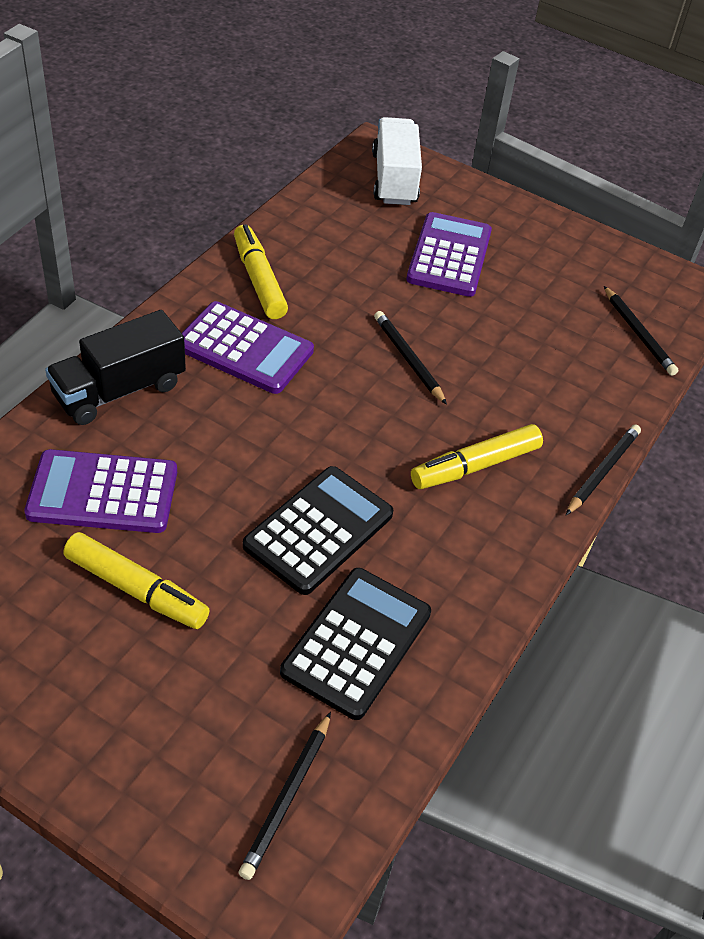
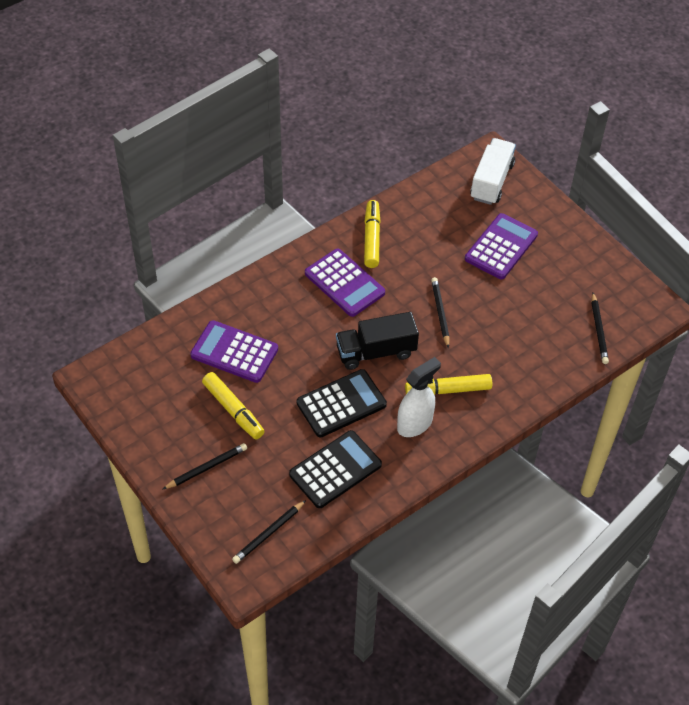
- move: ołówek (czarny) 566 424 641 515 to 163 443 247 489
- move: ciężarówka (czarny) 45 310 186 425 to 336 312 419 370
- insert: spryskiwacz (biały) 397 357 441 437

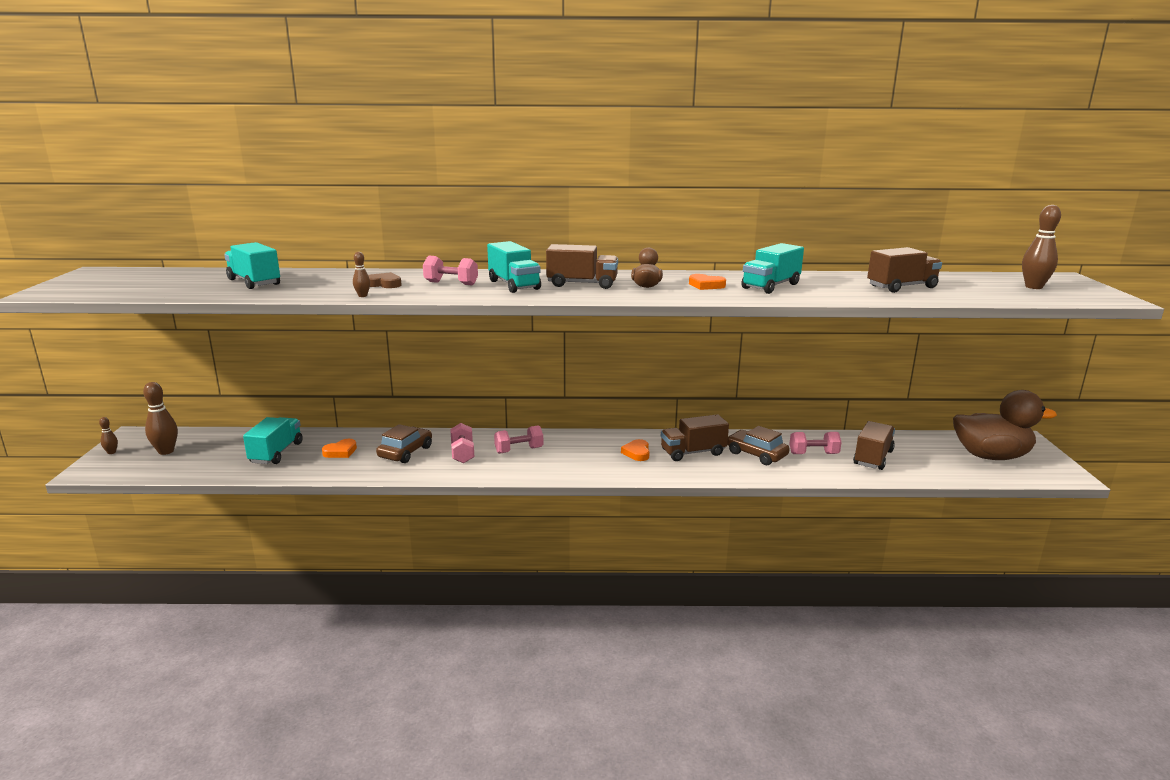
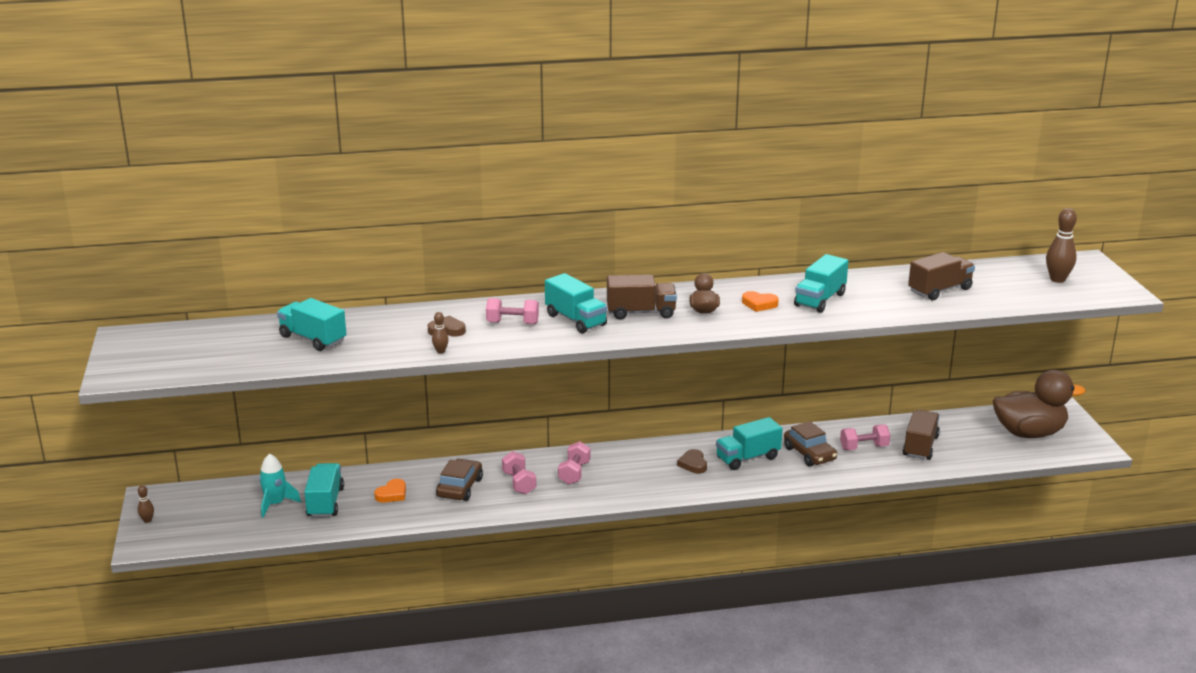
- insert: rakieta (turkusowy) 259 453 301 518
- rotate: hantel (różowy) 494 425 543 454 = 558 441 590 485 45 degrees counterclockwise
- recolor: serce (pomarańczowy) 621 439 650 461 to serce (brązowy) 677 449 707 474
- recolor: ciężarówka (brązowy) 661 414 729 461 to ciężarówka (turkusowy) 716 417 783 470
- rotate: samochód (brązowy) 727 426 790 465 = 784 421 837 467 150 degrees counterclockwise
- delete: kręgiel (brązowy) 143 382 178 455

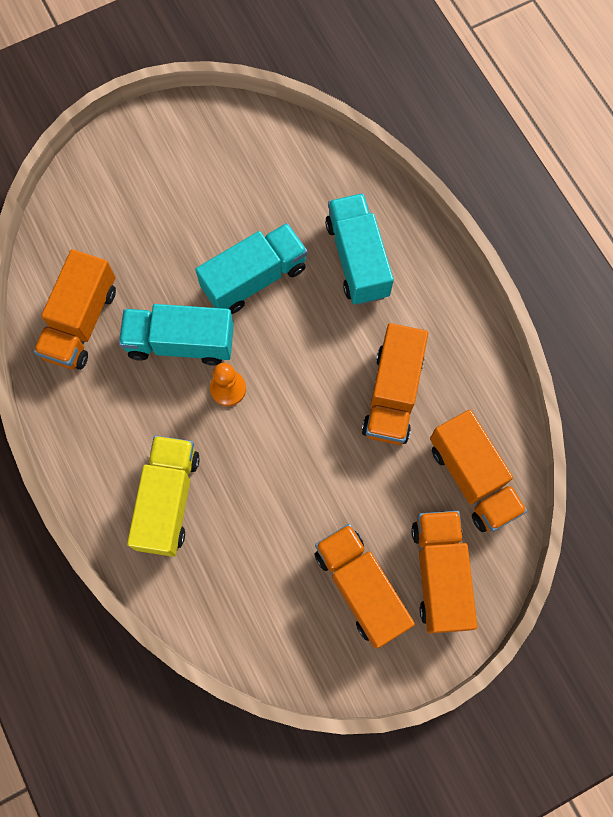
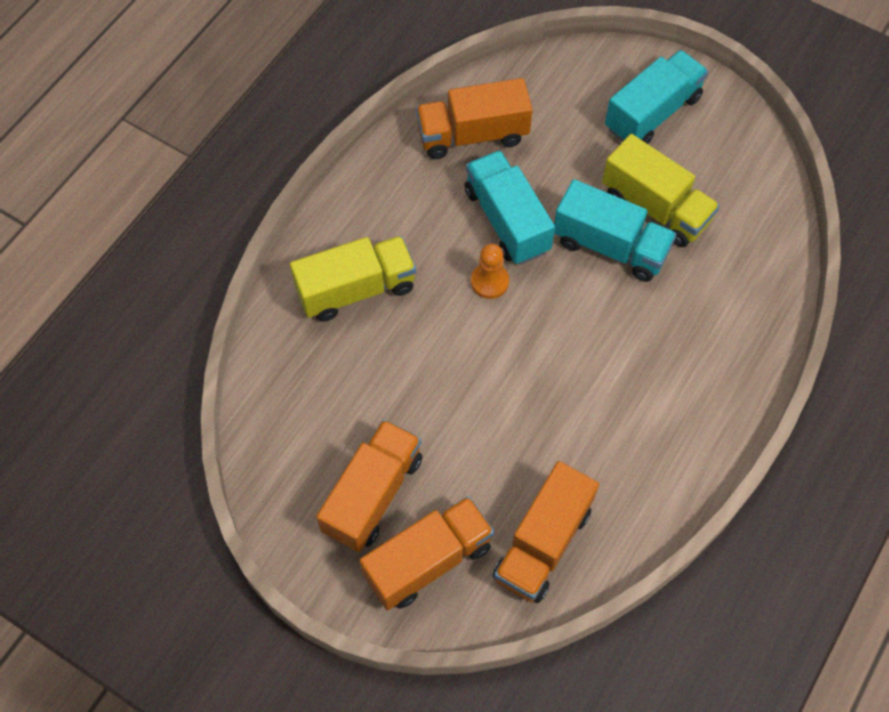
- insert: ciężarówka (żółty) 602 134 720 247
- move: ciężarówka (turkusowy) 325 193 394 305 to 605 50 708 144
- delete: ciężarówka (pomarańczowy) 362 323 428 445

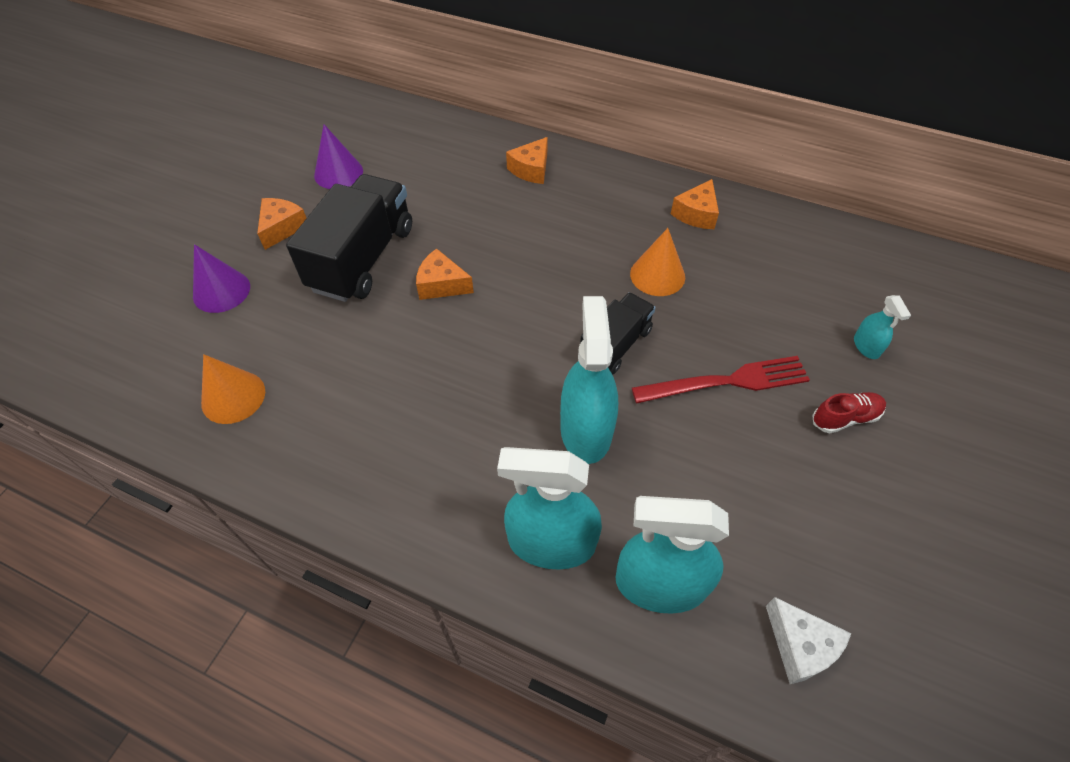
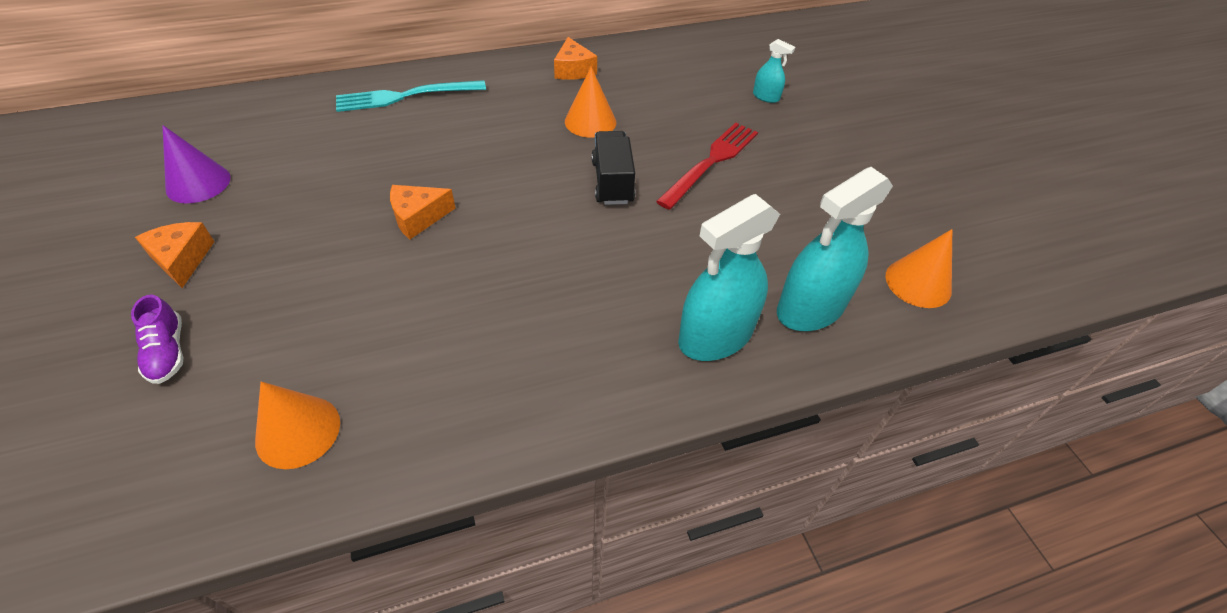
- replace: stożek (fioletowy) 193 244 250 313 to but (fioletowy) 131 295 183 384
- replace: ser (pomarańczowy) 506 137 548 184 to widelec (turkusowy) 336 80 486 112
- replace: ser (biały) 766 597 851 684 to stożek (pomarańczowy) 885 229 952 308
- delete: ciężarówka (czarny) 286 174 412 302
- delete: spryskiwacz (turkusowy) 560 296 618 464
- delete: but (czerwony) 812 392 886 433

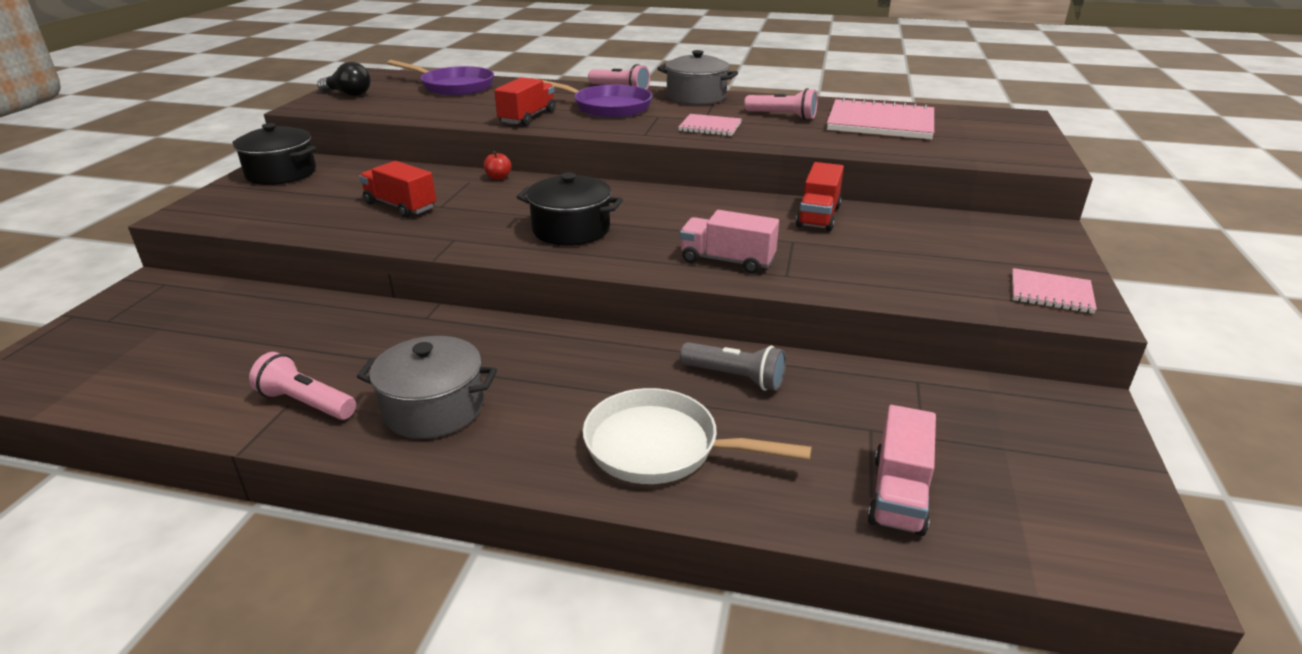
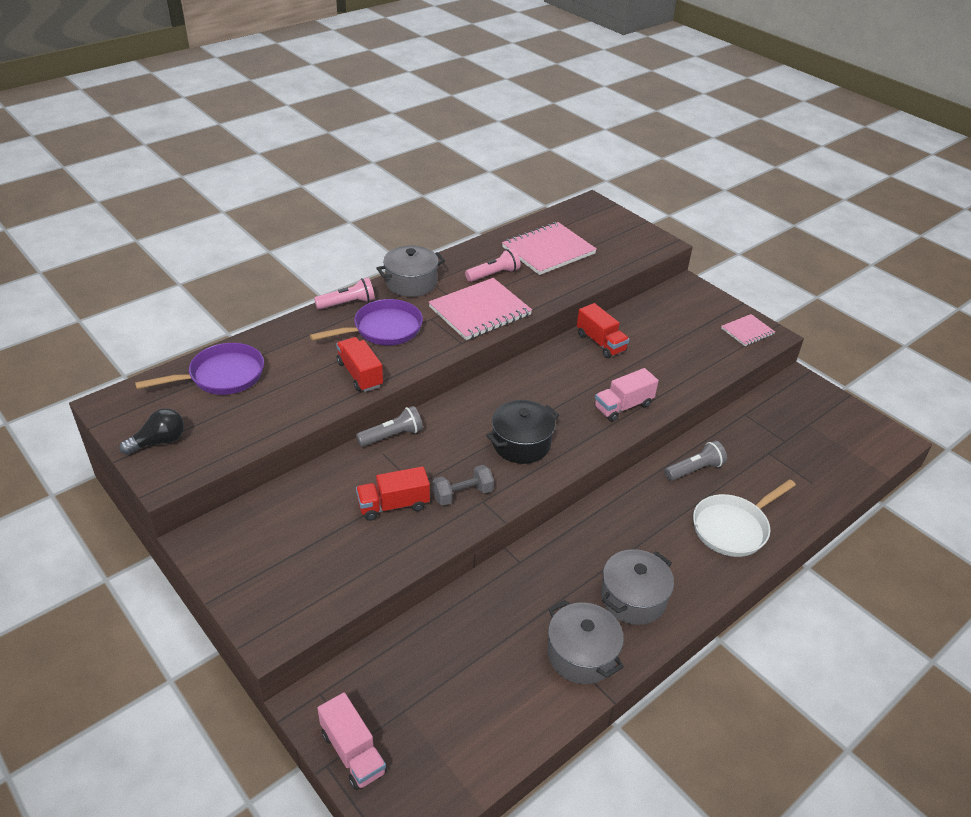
- move: ciężarówka (różowy) 867 405 936 536 to 317 692 387 790
- replace: jabłko (czerwony) 483 151 512 180 to latarka (szary) 356 406 423 447
- resize: zeszyt (różowy) 678 114 742 136 = 429 278 532 340 x1.86
- insert: hantel (szary) 433 465 494 506
- replace: latarka (różowy) 249 352 356 420 to garnek (szary) 548 600 624 684
- delete: garnek (czarny) 233 123 316 185

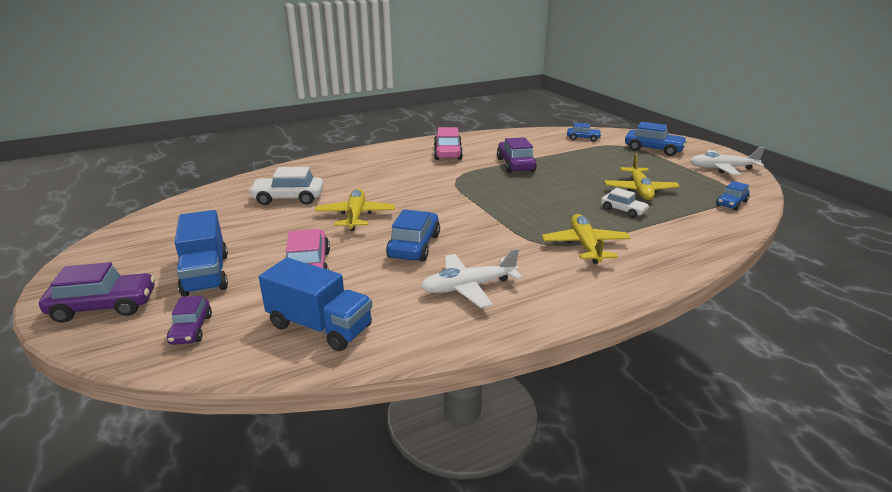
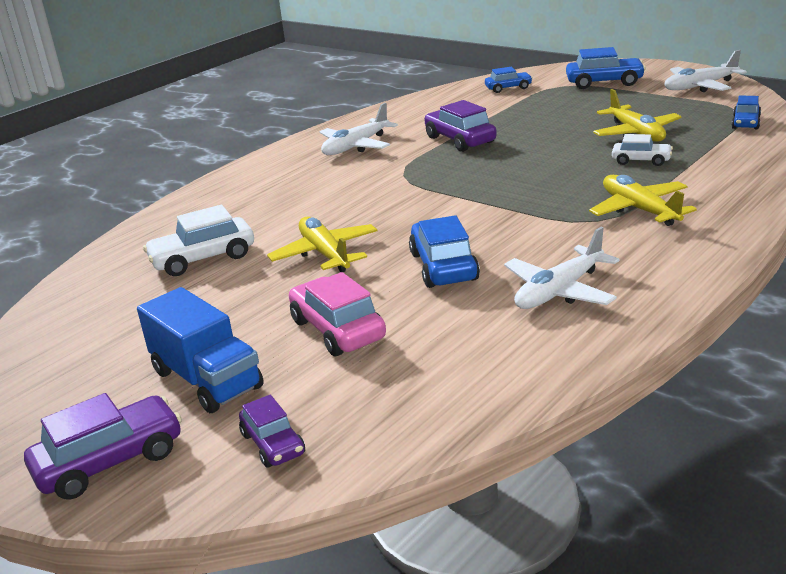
- replace: samochód (różowy) 434 127 463 160 to samolot (biały) 320 103 398 155
- delete: ciężarówka (niebieski) 259 258 372 351

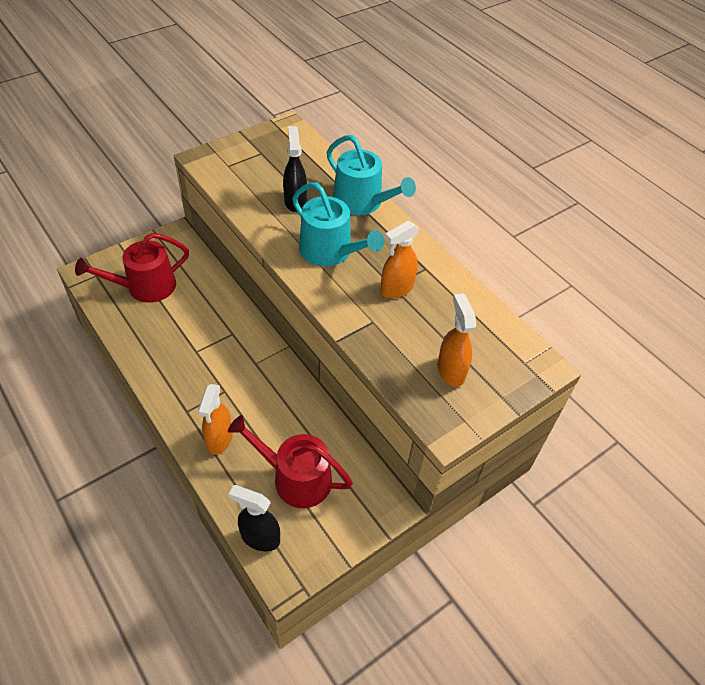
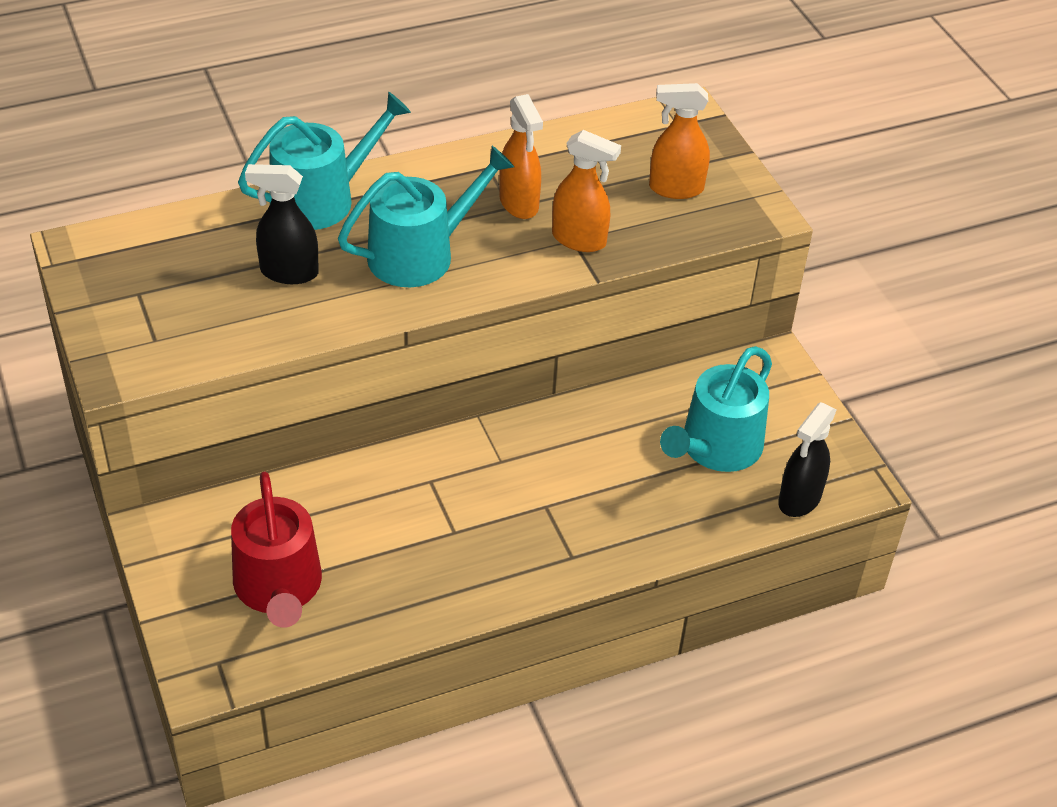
- move: spryskiwacz (pomarańczowy) 198 384 233 455 to 552 130 621 252
- recolor: konewka (czerwony) 228 415 353 508 to konewka (turkusowy) 660 346 772 472

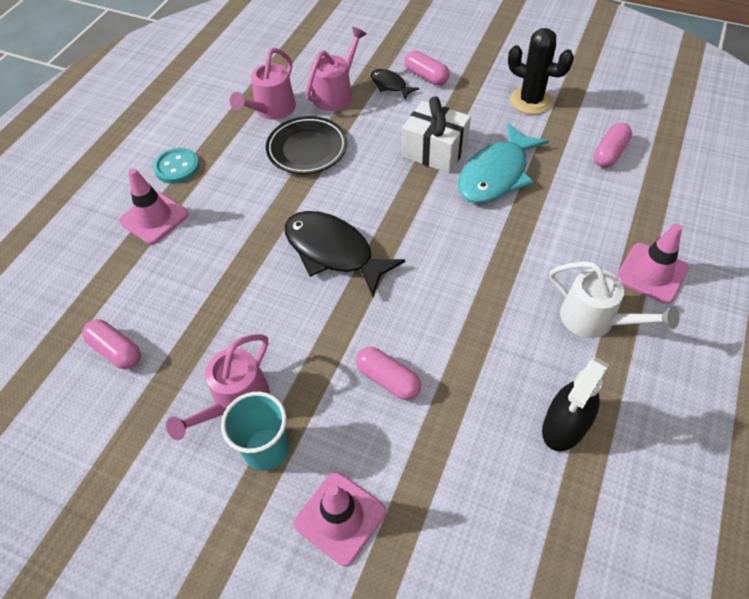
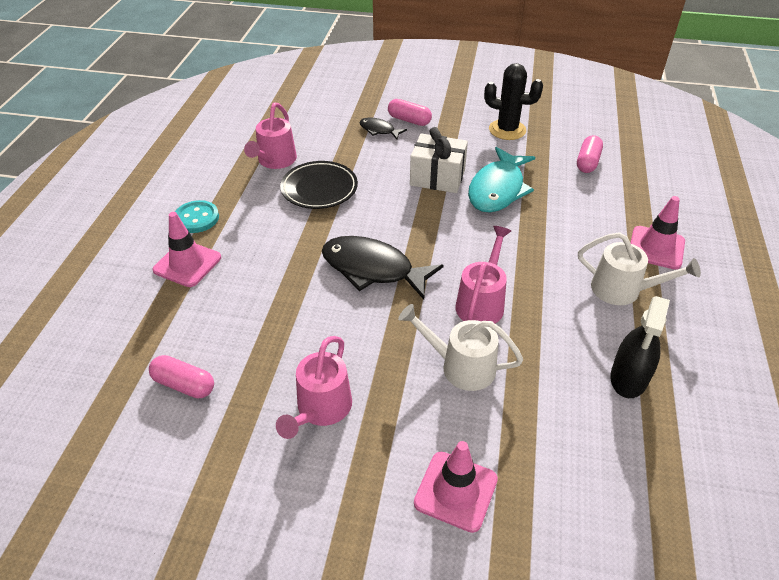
- replace: kapsułka (różowy) 356 347 421 400 to konewka (biały) 398 304 523 391
- move: konewka (różowy) 306 27 366 111 to 455 226 511 323
- delete: szklanka (turkusowy) 221 392 289 471

